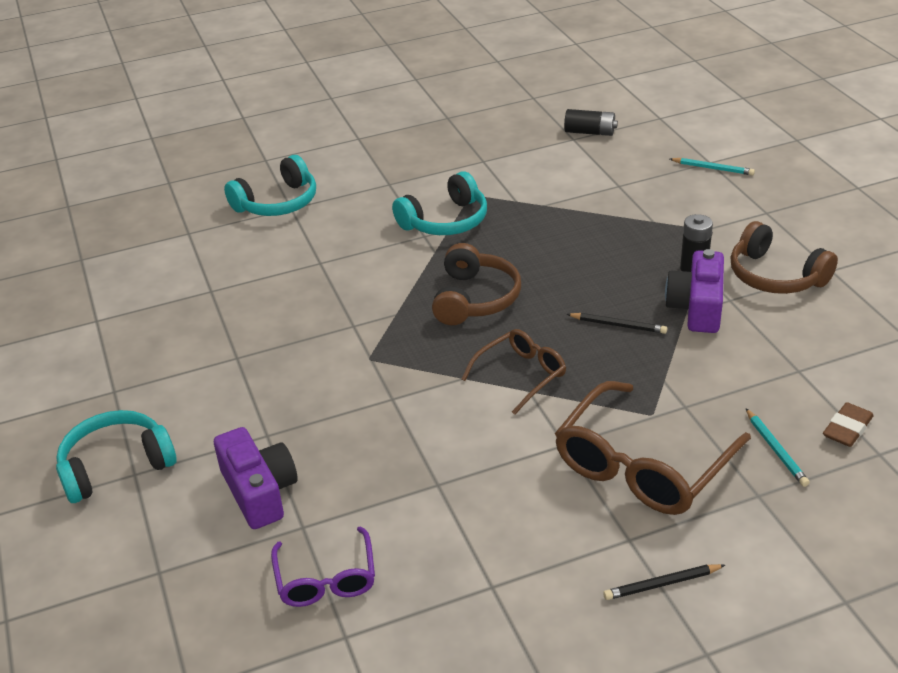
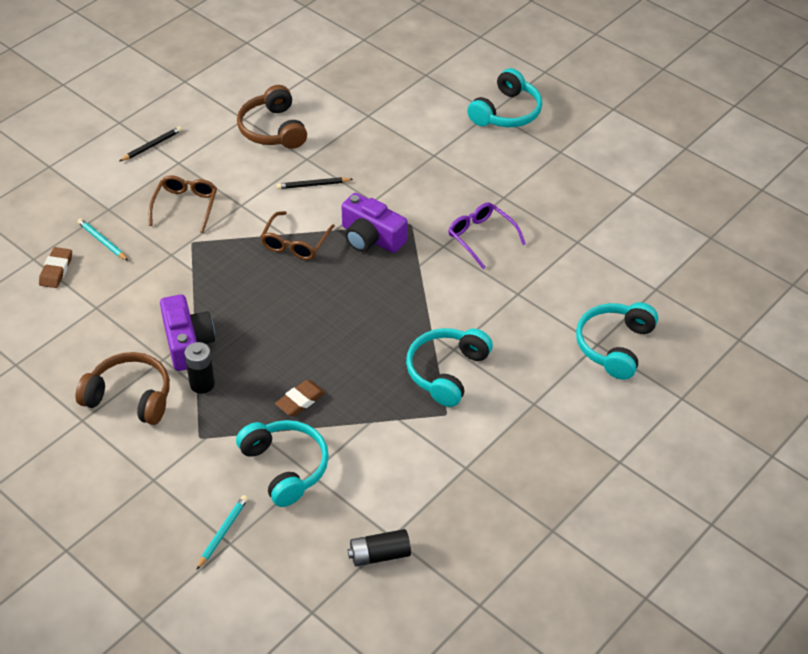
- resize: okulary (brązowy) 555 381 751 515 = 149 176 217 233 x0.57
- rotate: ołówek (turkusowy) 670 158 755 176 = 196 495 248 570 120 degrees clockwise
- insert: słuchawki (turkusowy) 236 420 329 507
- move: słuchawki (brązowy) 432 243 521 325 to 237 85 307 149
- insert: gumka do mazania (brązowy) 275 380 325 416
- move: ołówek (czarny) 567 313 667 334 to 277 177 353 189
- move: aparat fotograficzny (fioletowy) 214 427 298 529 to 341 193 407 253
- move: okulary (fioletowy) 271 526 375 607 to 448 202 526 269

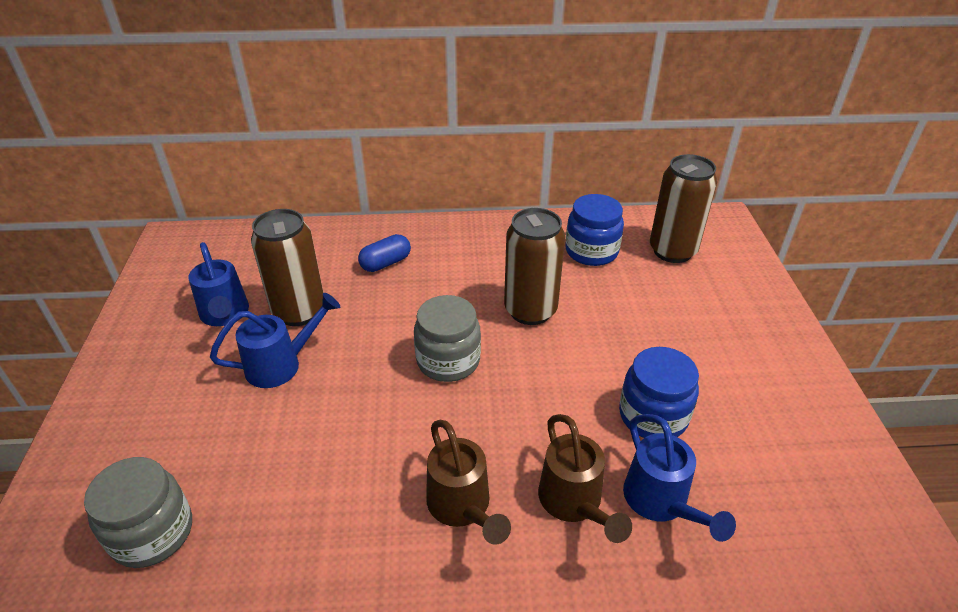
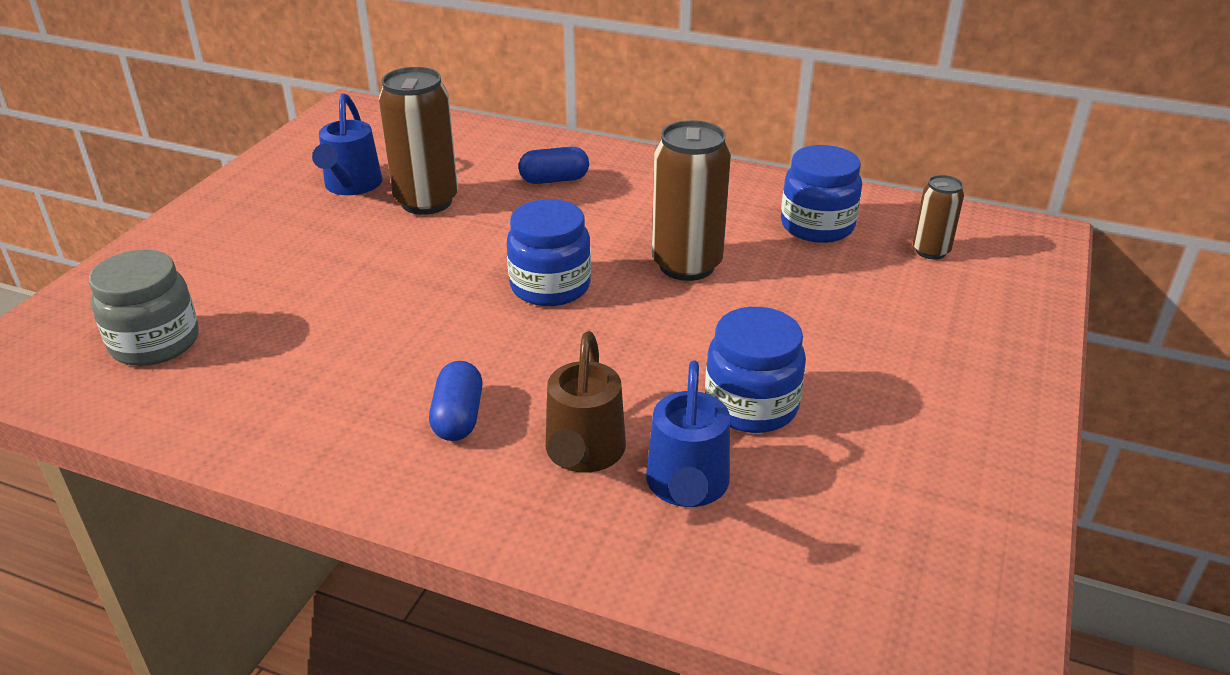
- replace: konewka (brązowy) 426 420 511 544 to kapsułka (niebieski) 429 361 483 441
- recolor: słoik (szary) 414 295 481 382 to słoik (niebieski) 507 199 591 306
- resize: puszka (brązowy) 650 154 717 263 = 913 175 964 260 x0.55
- delete: konewka (niebieski) 210 293 340 388

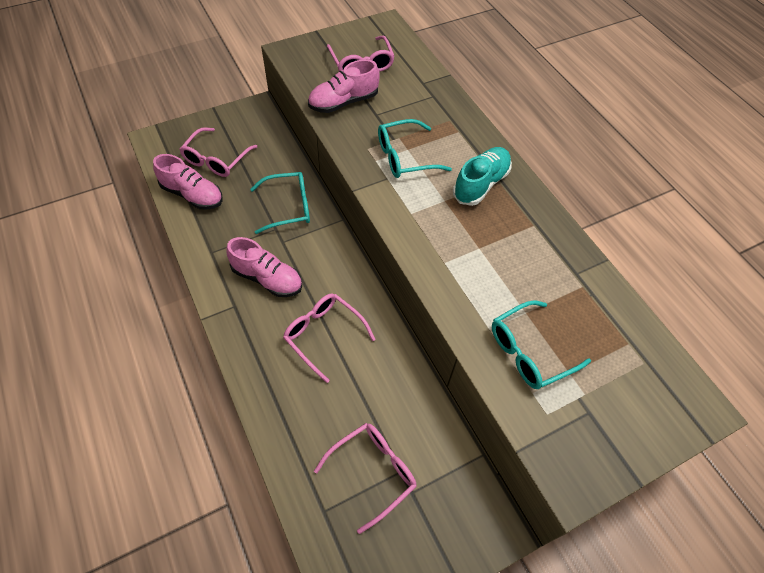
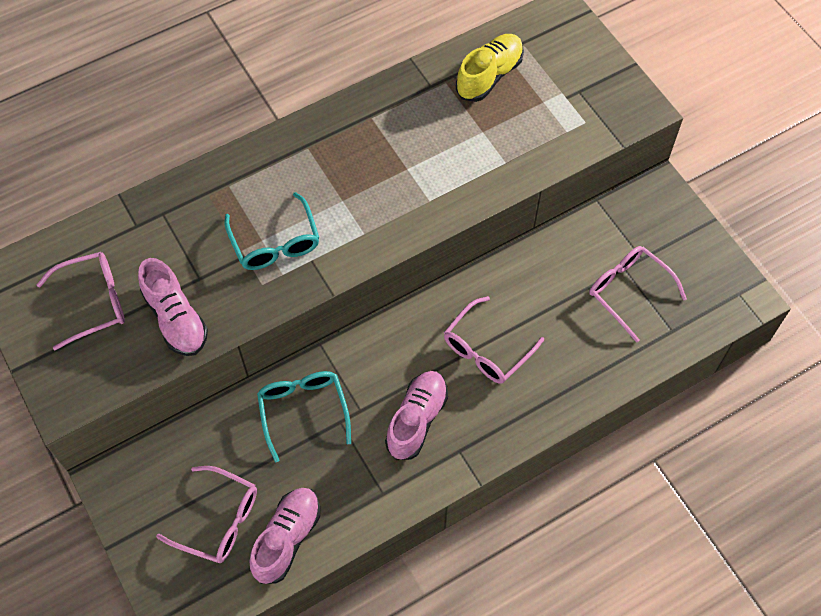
- insert: but (żółty) 456 34 524 102
- delete: but (turkusowy) 453 147 512 206
- delete: okulary (turkusowy) 492 300 591 389

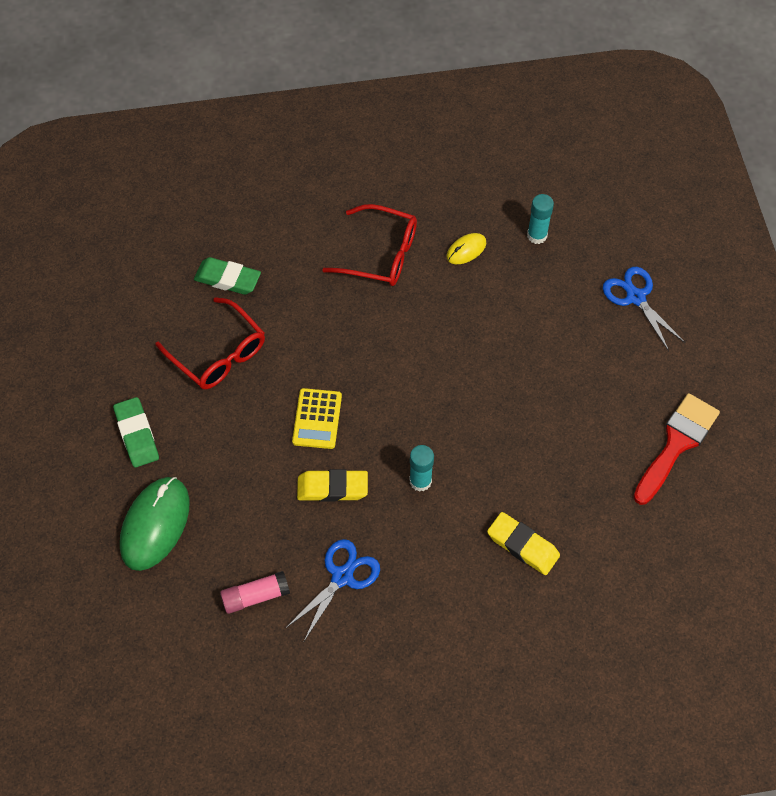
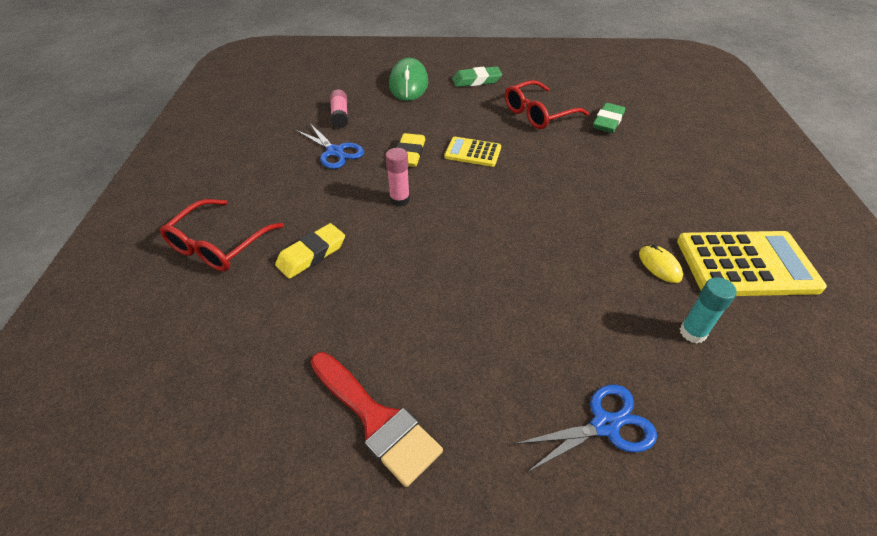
- move: okulary (czerwony) 322 204 417 286 to 160 199 284 271
- recolor: klej w sztyfcie (turkusowy) 409 445 434 492 to klej w sztyfcie (różowy) 385 148 410 207
- rotate: myszka (zielony) 120 477 189 571 = 389 58 428 101 60 degrees clockwise
- insert: kalkulator (żółty) 677 231 827 296

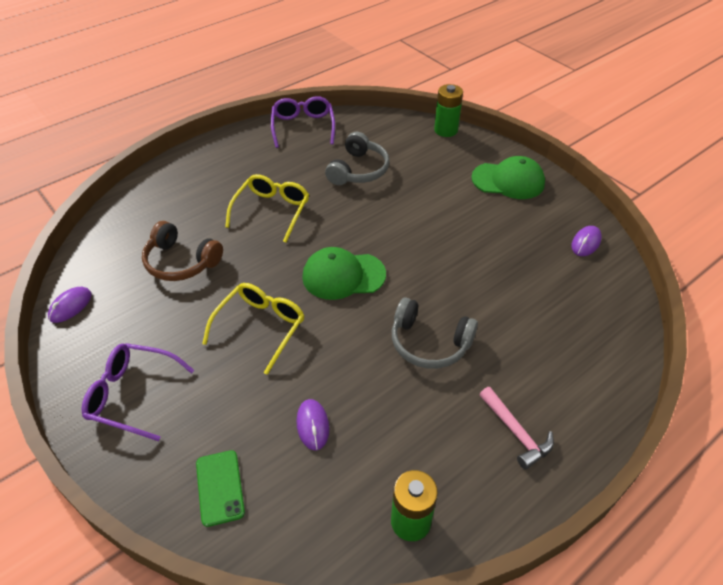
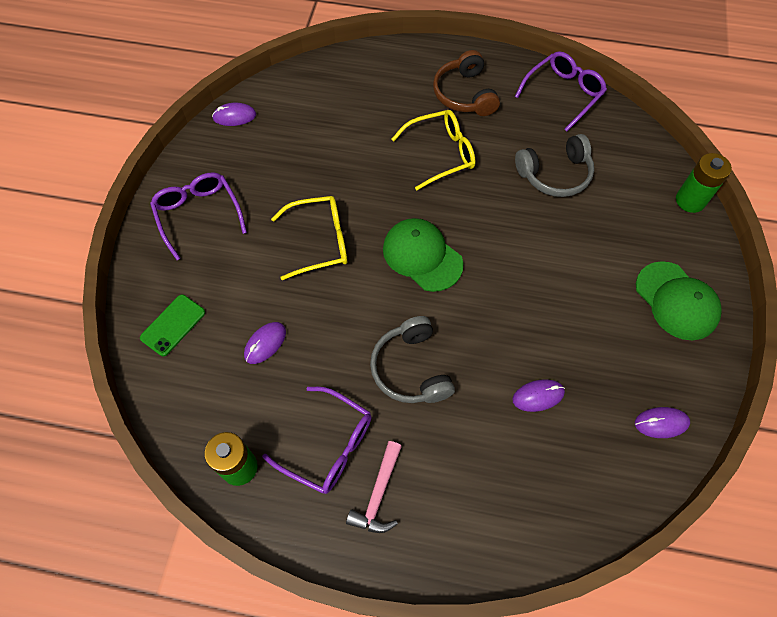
- insert: okulary (fioletowy) 262 387 371 494
- move: słuchawki (brązowy) 142 221 223 281 to 433 50 500 116
- insert: myszka (fioletowy) 512 379 565 412

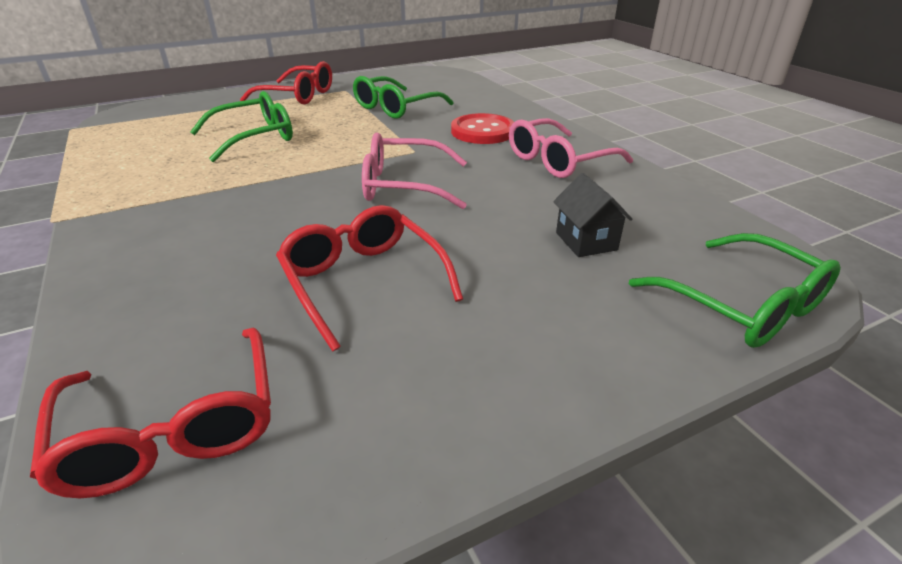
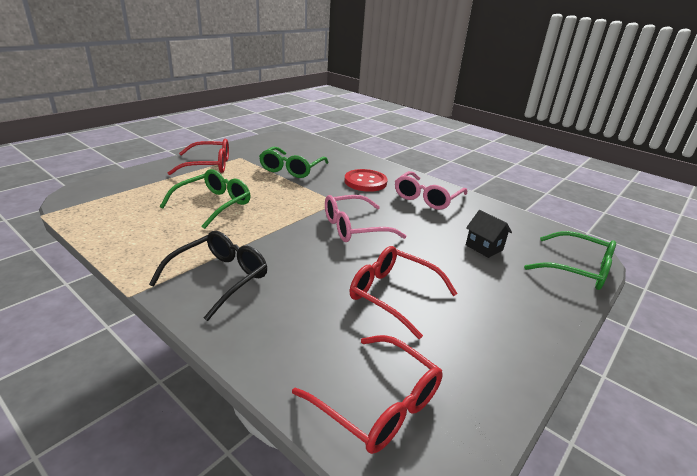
- insert: okulary (czarny) 149 231 267 321

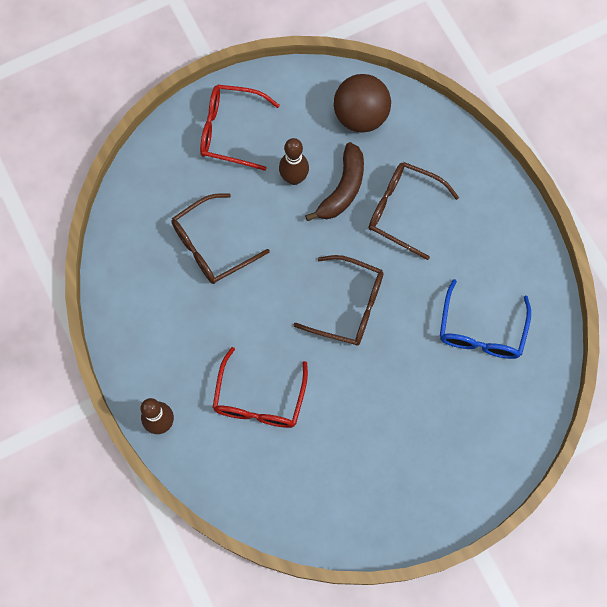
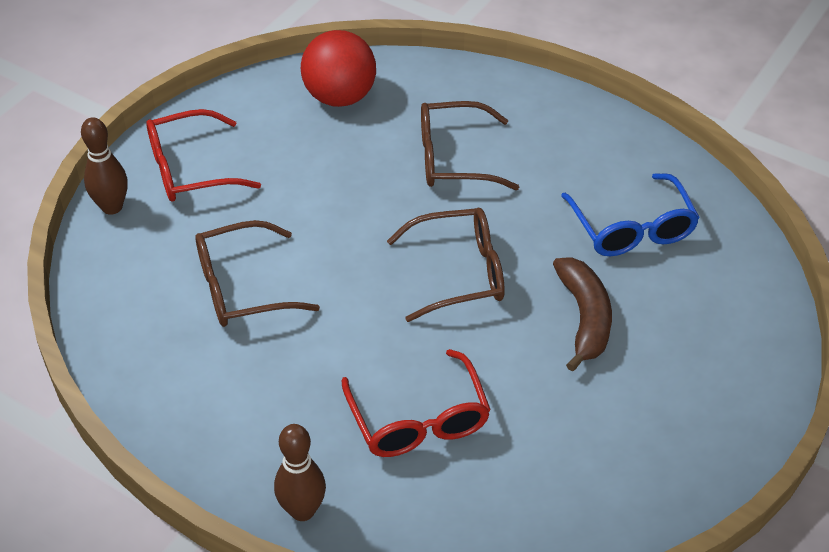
- move: kręgiel (brązowy) 279 138 309 185 to 81 117 128 215
- rotate: okulary (brązowy) 171 193 270 284 = 195 220 320 327 45 degrees clockwise
- recolor: piłka (brązowy) 334 74 391 132 to piłka (czerwony) 301 30 376 107
- move: banan (brązowy) 305 142 364 221 to 553 257 612 372

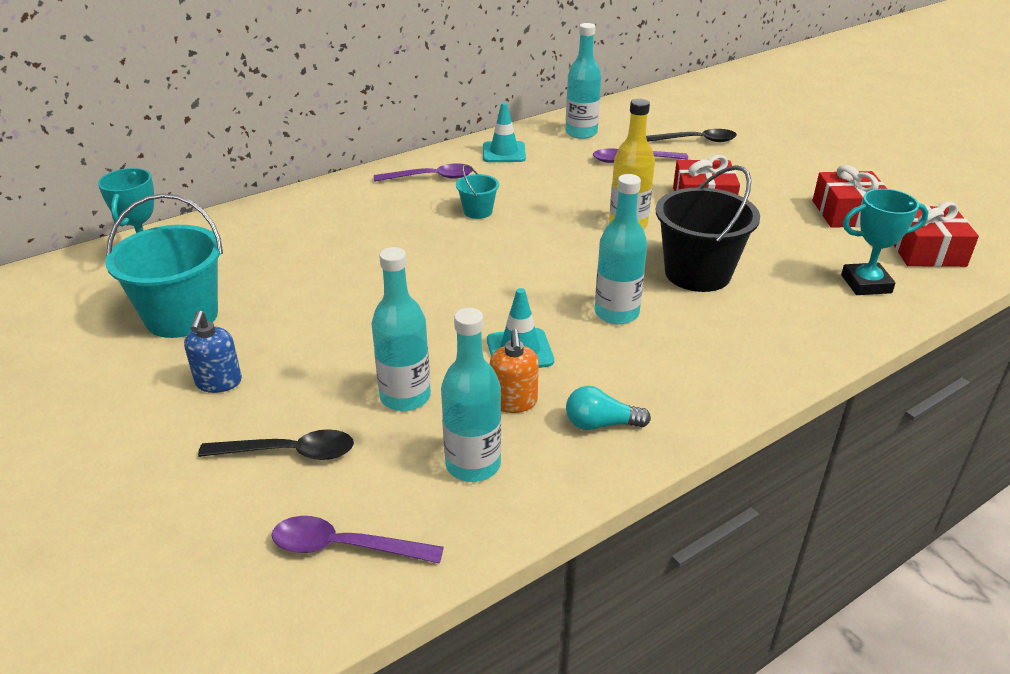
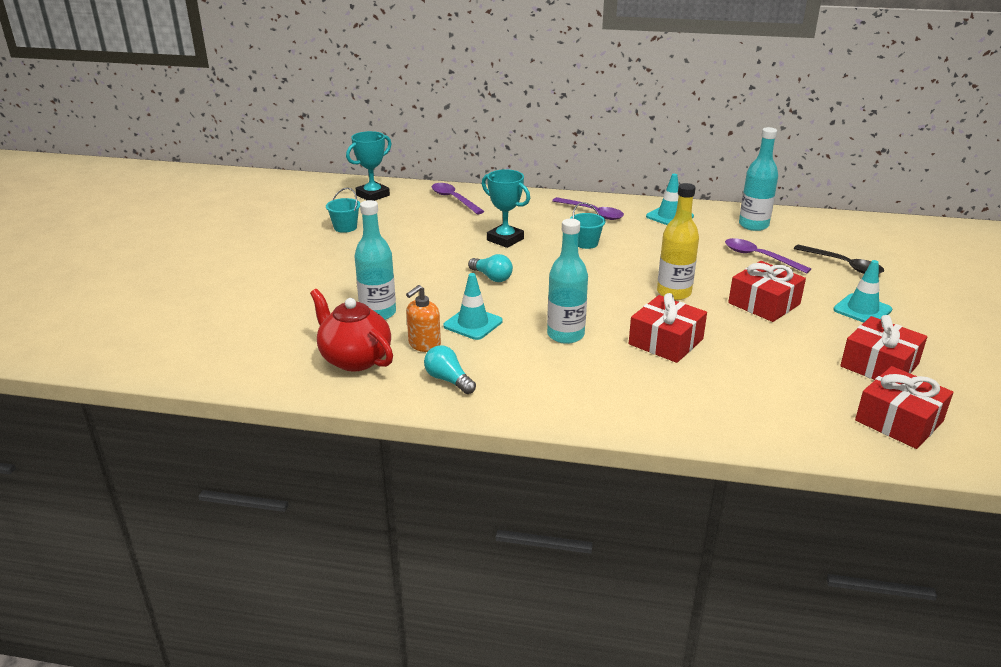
- replace: butelka (turkusowy) 441 308 501 482 to imbryk (czerwony) 310 289 393 371
- resize: wiadro (turkusowy) 105 193 223 338 = 326 188 360 233 x0.49
- move: łyżka (fioletowy) 272 516 444 564 to 432 183 484 214
- insert: żarówka (turkusowy) 468 254 513 282
- move: puchar (turkusowy) 841 189 929 295 to 482 169 530 248
- replace: wiadro (czarny) 656 165 760 292 to prezent (czerwony) 629 293 707 363
- insert: pachołek (turkusowy) 833 260 892 323
- delete: dozownik mydła (niebieski) 184 310 242 393
- delete: łyżka (czarny) 198 429 354 460

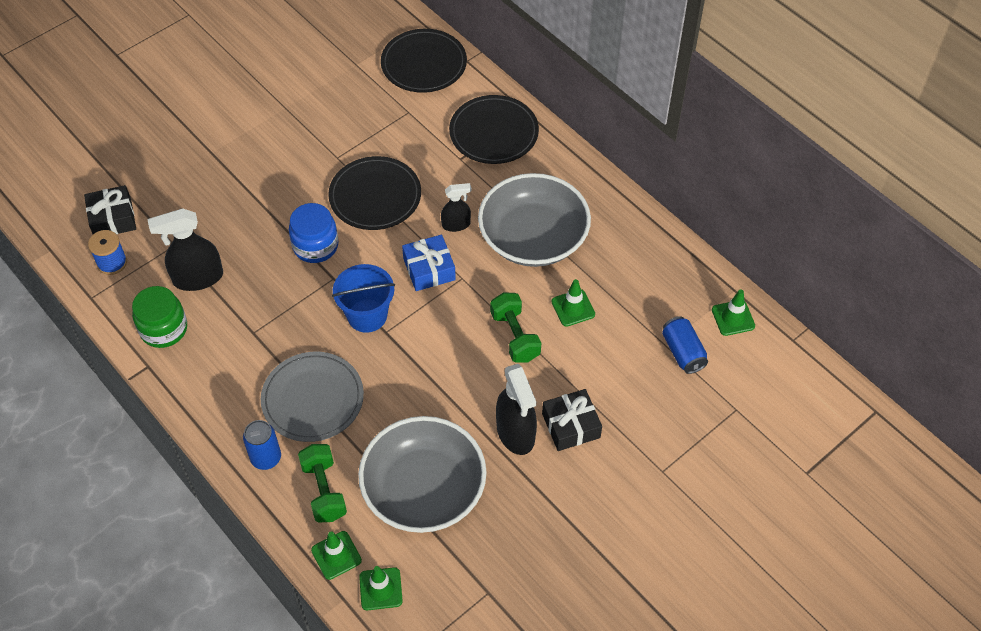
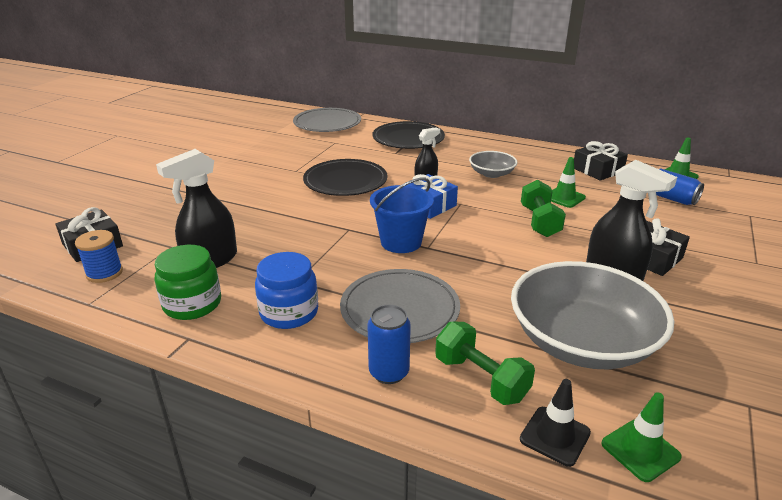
- move: słoik (niebieski) 289 203 338 263 to 255 252 318 329
- recolor: talerz (czarny) 381 29 467 93 to talerz (szary) 293 108 361 132
- resize: miska (szary) 478 173 591 267 = 469 151 517 178 x0.49
- recolor: pachołek (zielony) 311 531 362 580 to pachołek (czarny) 520 379 591 467
- rotate: hantel (zielony) 490 292 541 363 = 521 180 566 237 45 degrees clockwise
- insert: prezent (czarny) 574 141 628 181

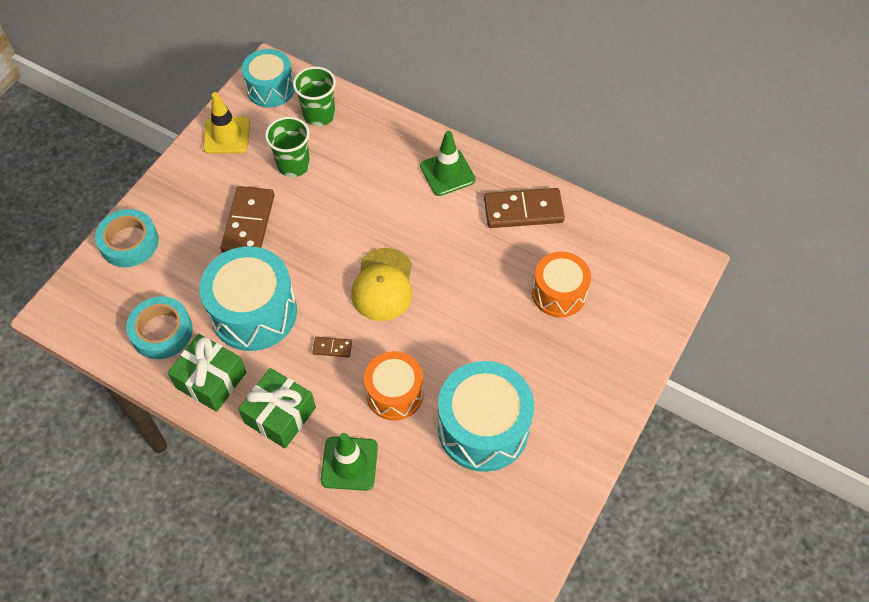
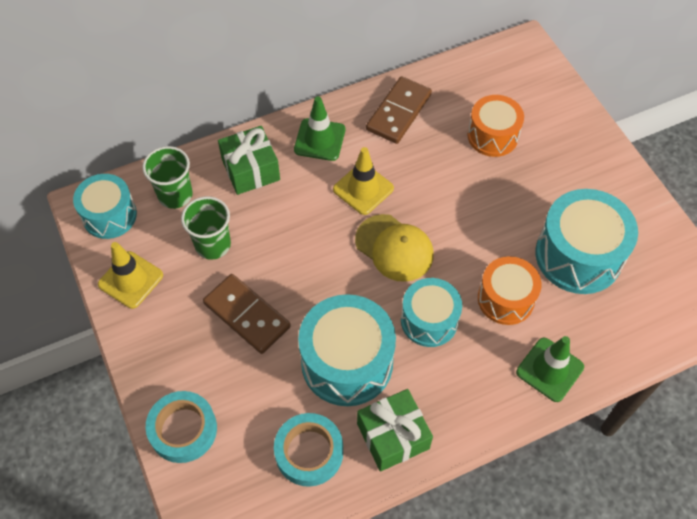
- move: prezent (zielony) 238 368 316 449 to 218 126 280 195
- insert: pachołek (żółty) 333 147 394 215
- replace: kostka domina (brązowy) 313 337 352 358 to bęben (turkusowy) 401 278 462 347

